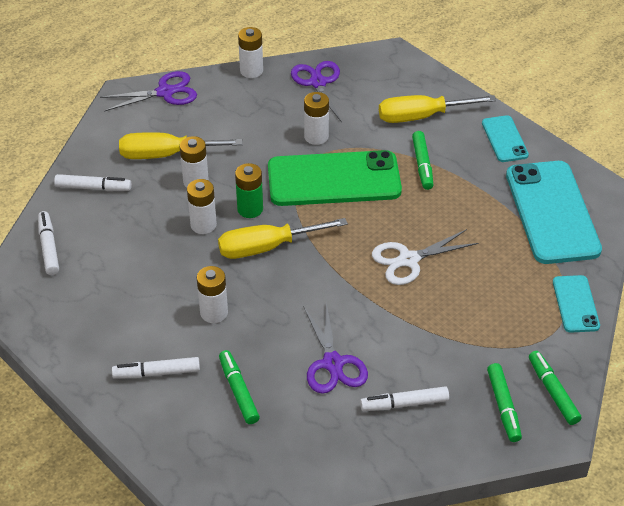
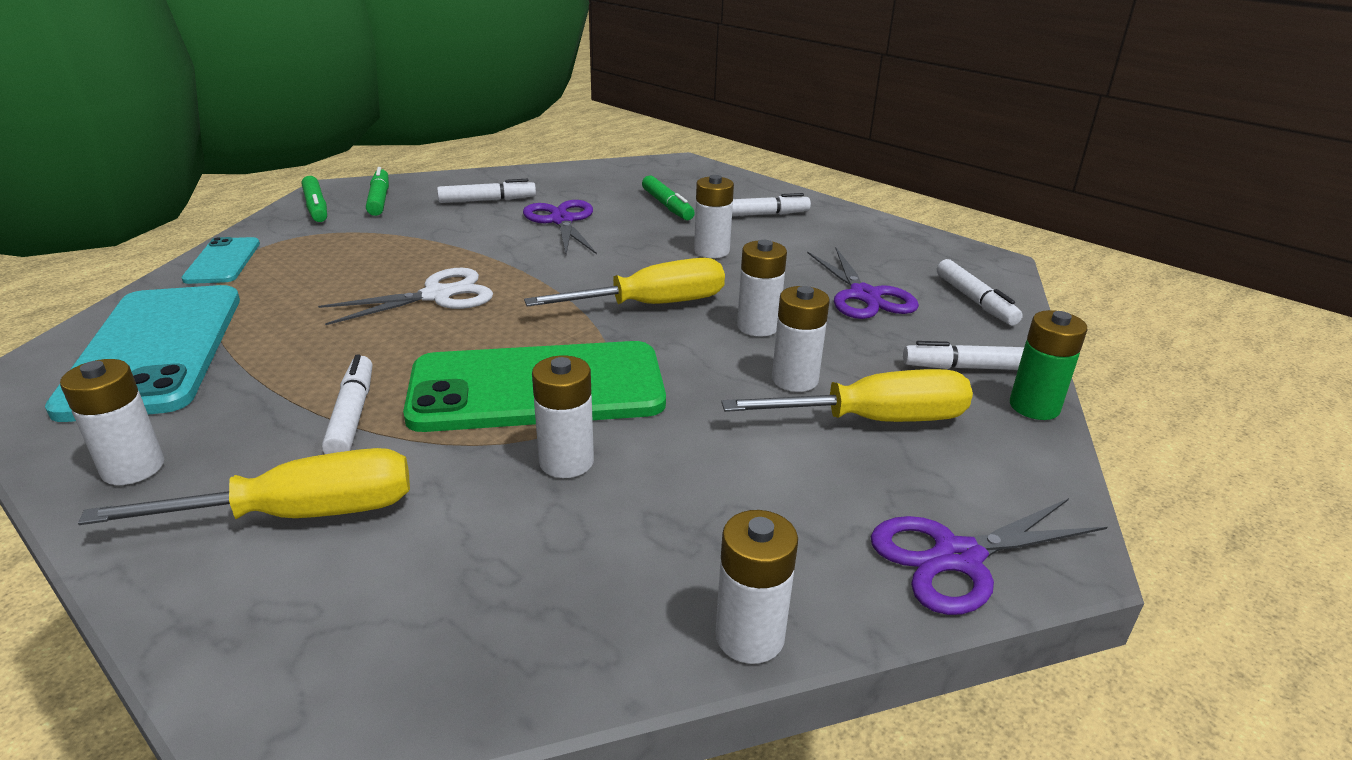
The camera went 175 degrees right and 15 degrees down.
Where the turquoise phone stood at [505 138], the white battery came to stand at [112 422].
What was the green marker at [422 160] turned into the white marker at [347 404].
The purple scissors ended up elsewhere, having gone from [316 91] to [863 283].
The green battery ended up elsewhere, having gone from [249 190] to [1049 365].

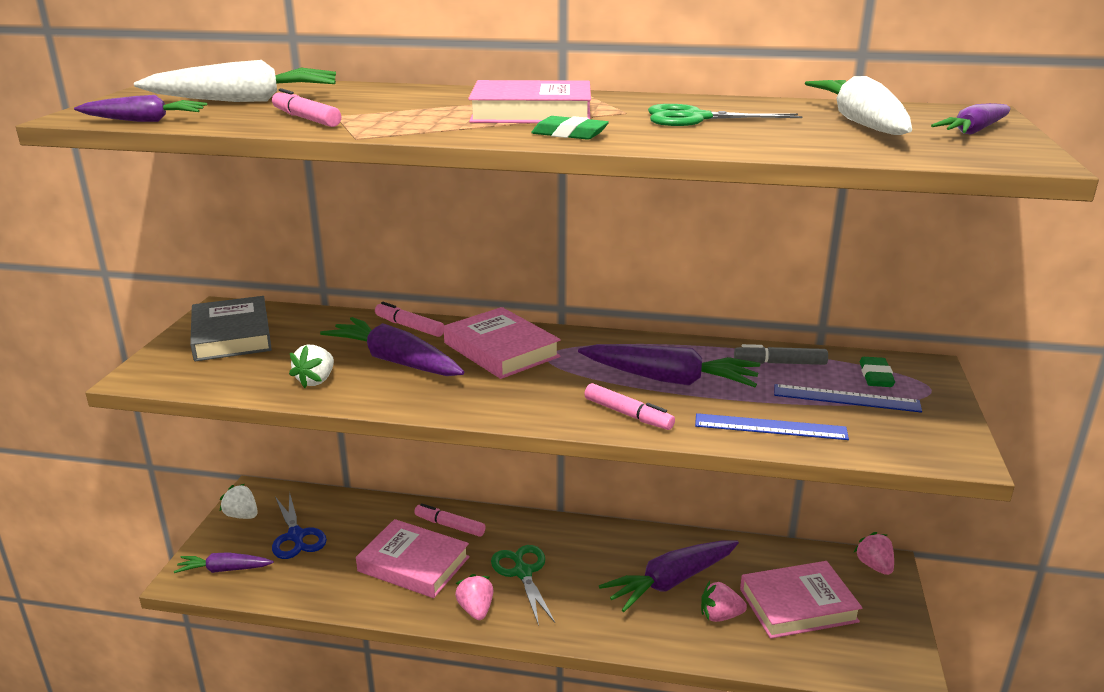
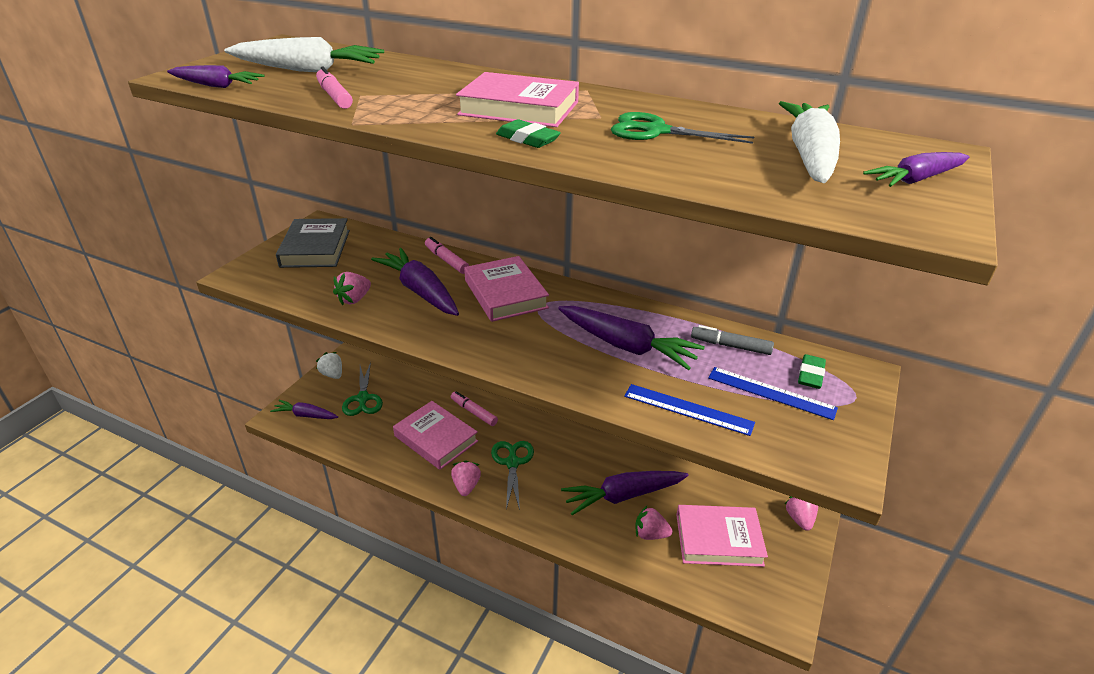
The camera went 15 degrees right and 10 degrees up.
What was the white strawberry at [311 366] turned into the pink strawberry at [352 288].
What was the blue scissors at [299 525] turned into the green scissors at [362 389].
The second view lost the pink marker at [629 406].

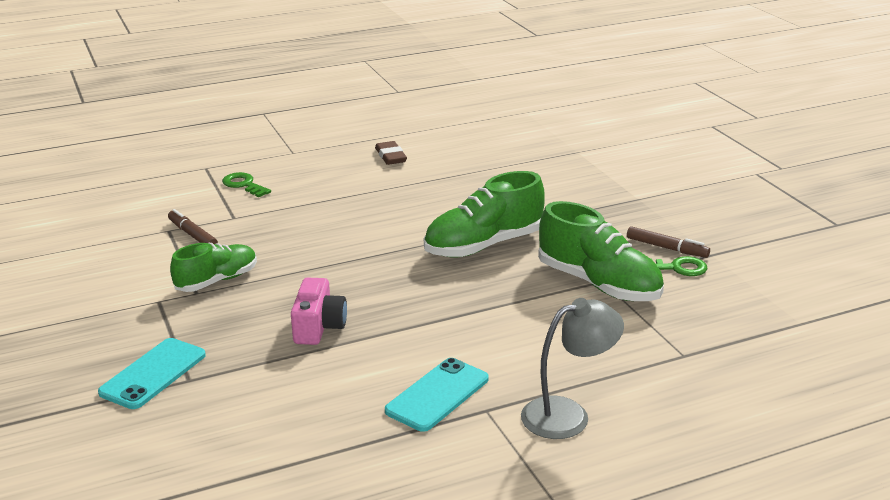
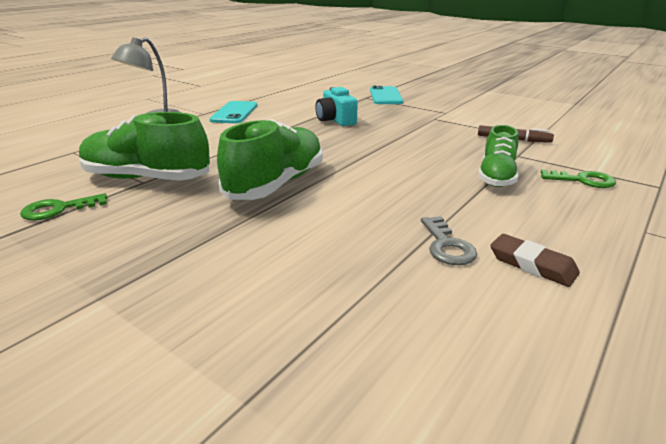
The camera went 150 degrees right and 0 degrees up.
What was the pink camera at [319 311] turned into the turquoise camera at [336 106].
The second view gained the grey key at [449 240].
The green shoe ended up elsewhere, having gone from [213 267] to [498 156].
The second view lost the brown marker at [668 242].

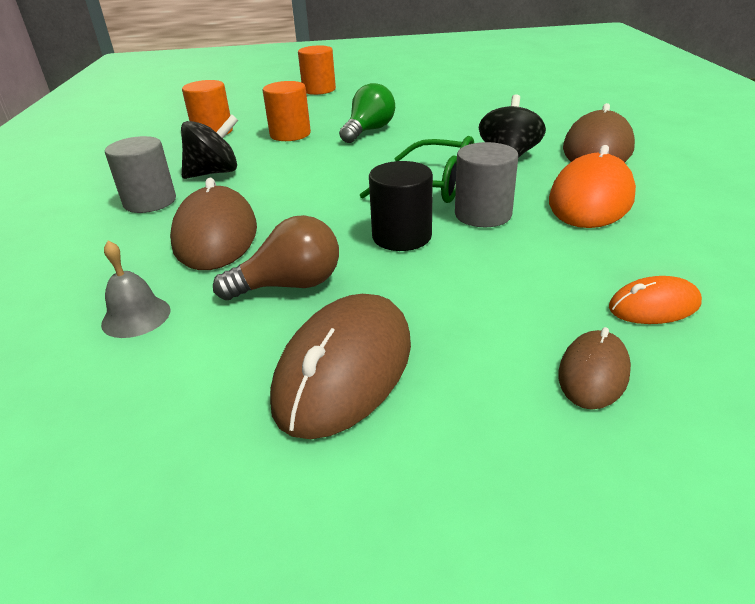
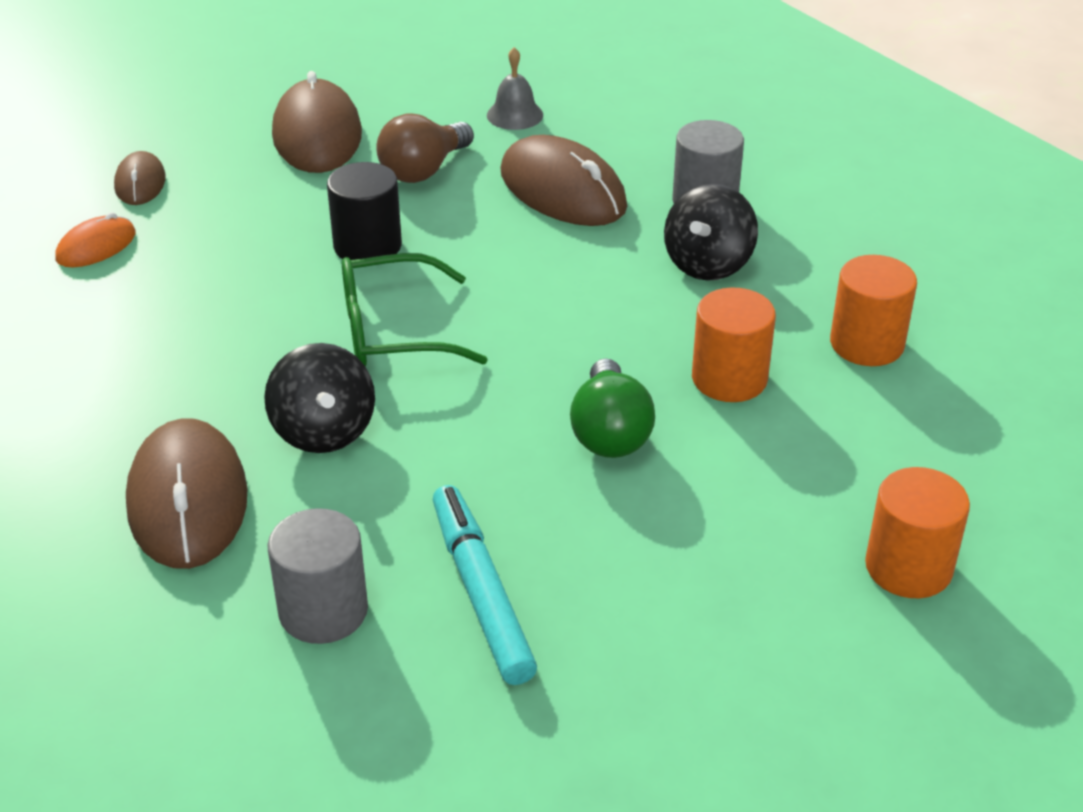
The camera went 145 degrees right and 5 degrees up.
The grey cylinder ended up elsewhere, having gone from [486 184] to [317 576].
The second view gained the turquoise marker at [485 585].
The second view lost the orange mouse at [592 186].

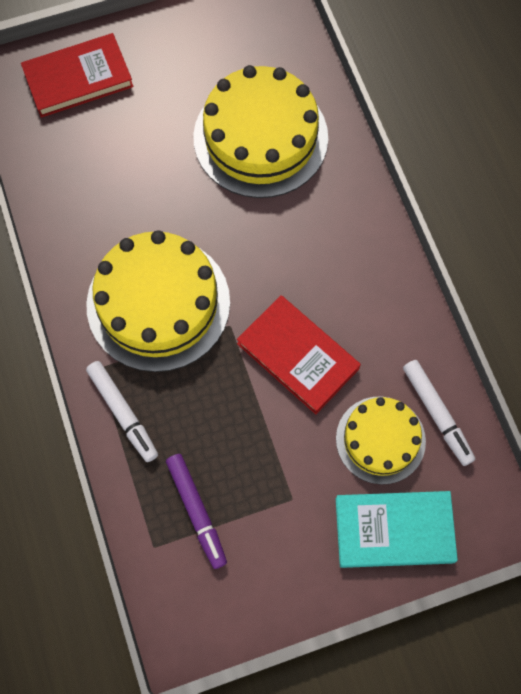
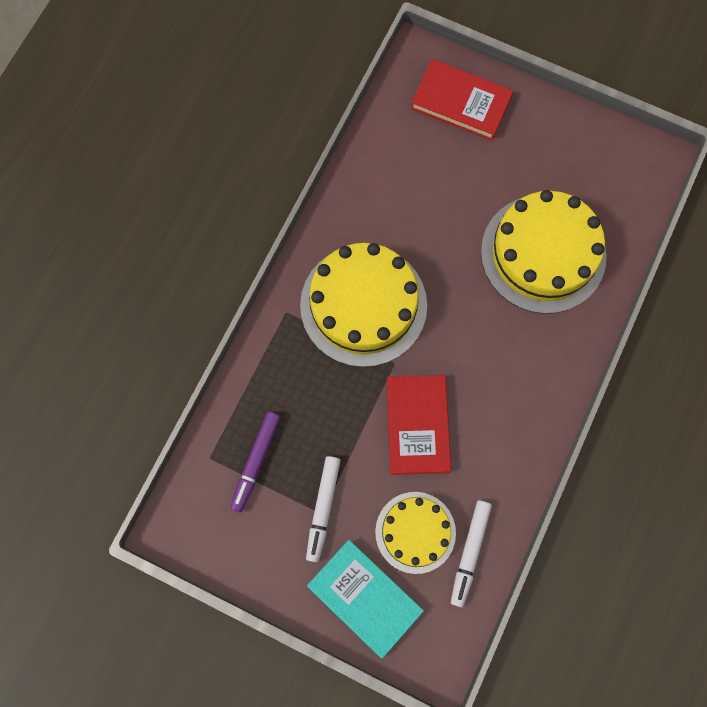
The camera went 45 degrees right and 5 degrees up.
The white marker ended up elsewhere, having gone from [122 411] to [323 509].

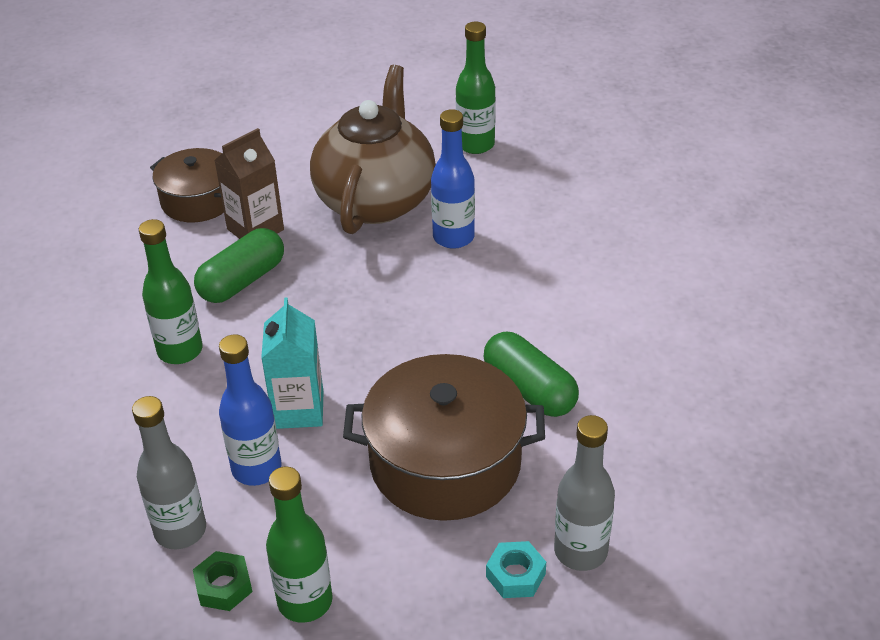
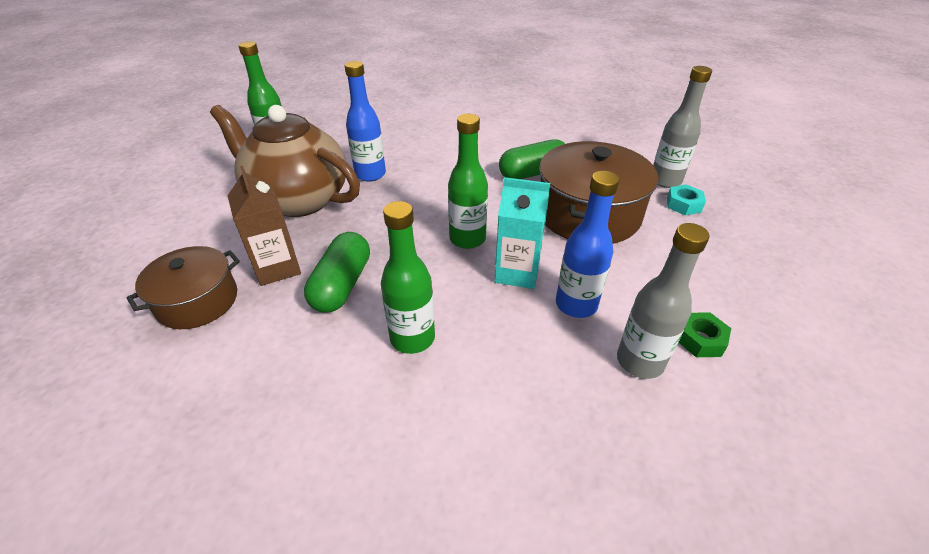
The camera went 75 degrees left and 0 degrees up.
The green capsule at [239 265] ended up facing another way, 45 degrees clockwise from before.
The green bottle ended up elsewhere, having gone from [299 545] to [468 181].

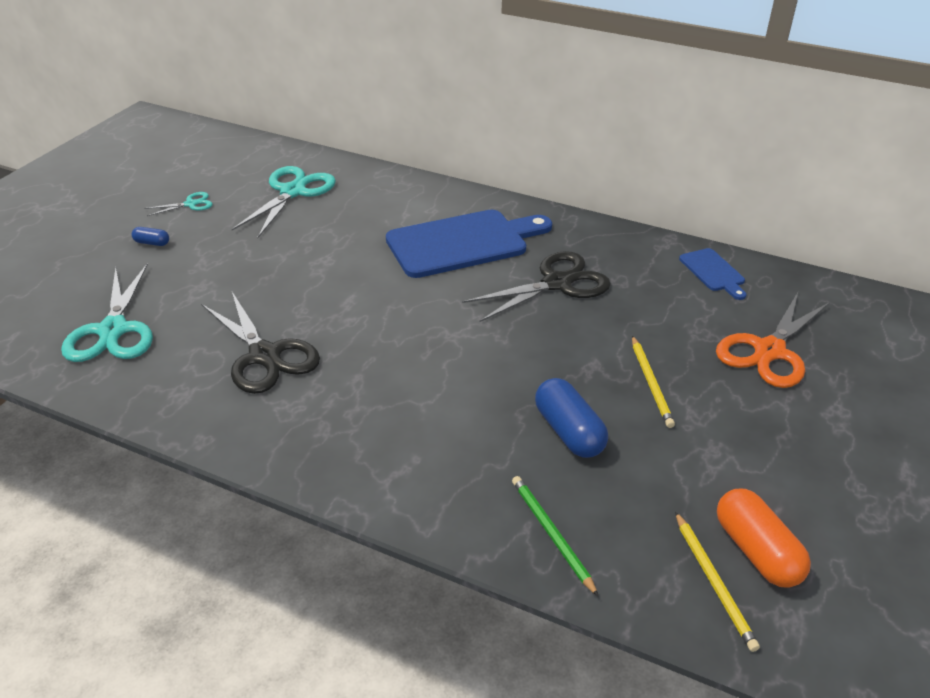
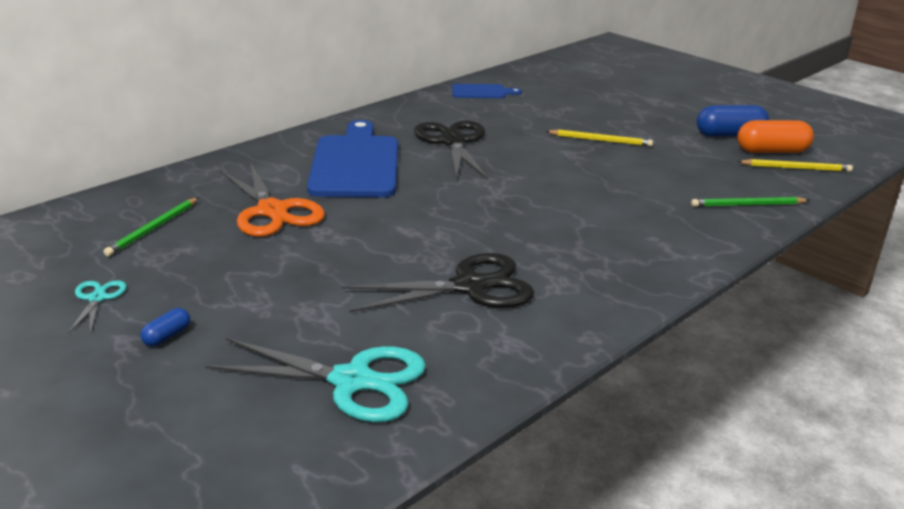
The camera went 70 degrees left and 10 degrees down.
Where the turquoise scissors stood at [284 202], the green pencil came to stand at [151 227].
The orange scissors ended up elsewhere, having gone from [773 340] to [272 199].
The blue capsule ended up elsewhere, having gone from [571 418] to [733 121].

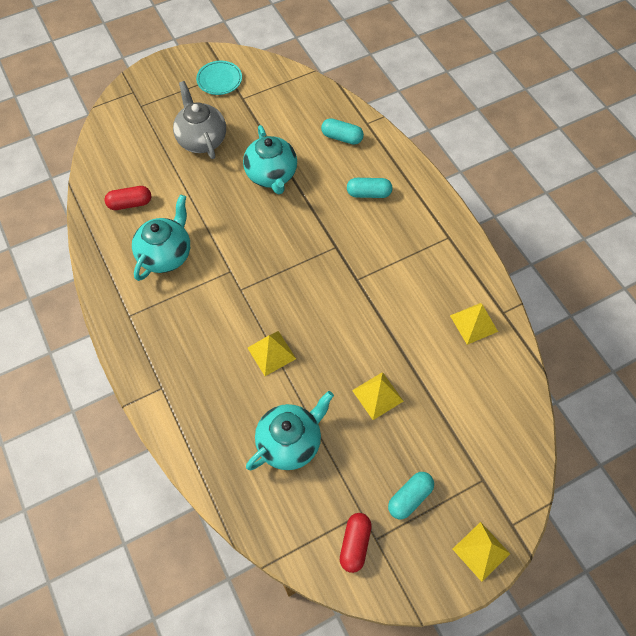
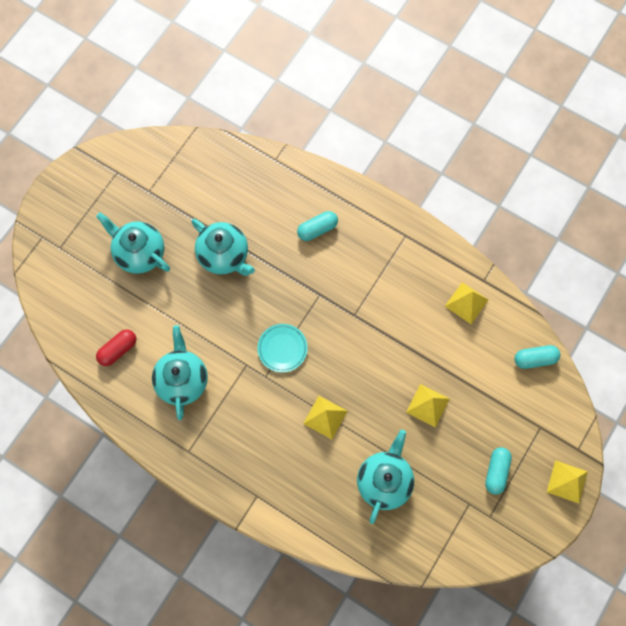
The camera went 30 degrees left and 10 degrees up.
What was the grey teapot at [199 120] turned into the turquoise teapot at [133 243].
The turquoise plate ended up elsewhere, having gone from [219 78] to [282 348].
The turquoise capsule ended up elsewhere, having gone from [342 131] to [537 357].
The second view lost the red capsule at [356 543].

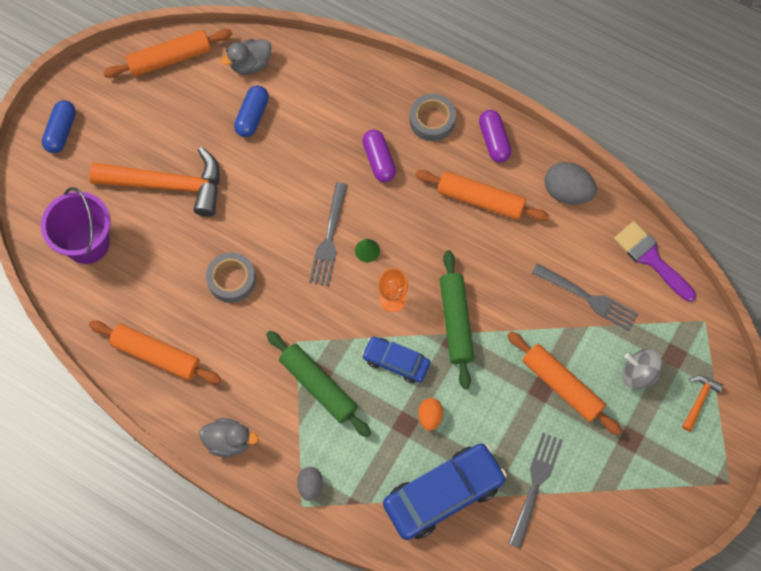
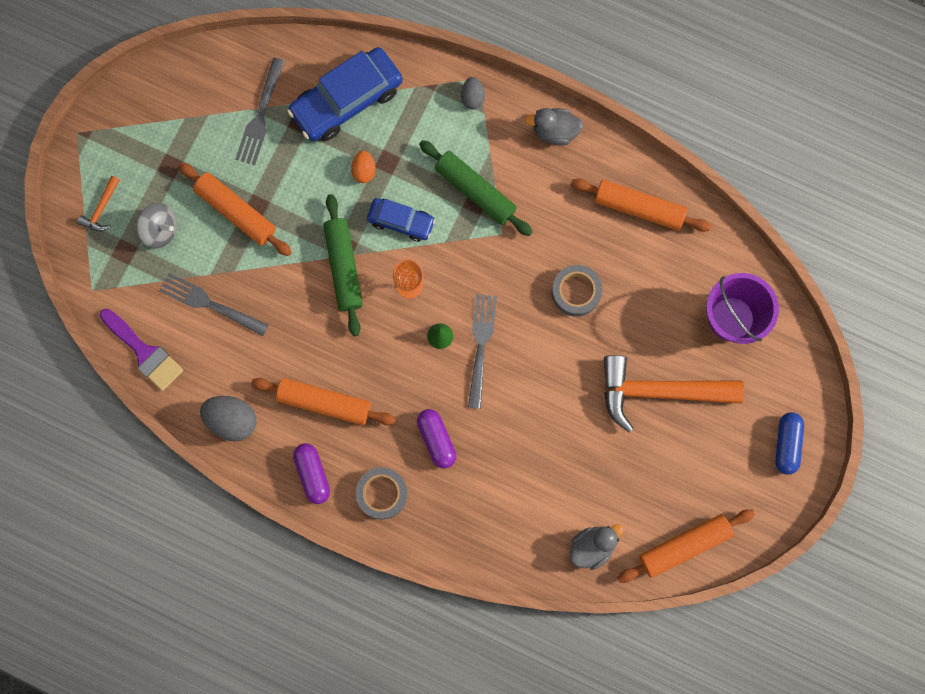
The camera went 175 degrees right and 10 degrees up.
The second view lost the blue capsule at [251 111].

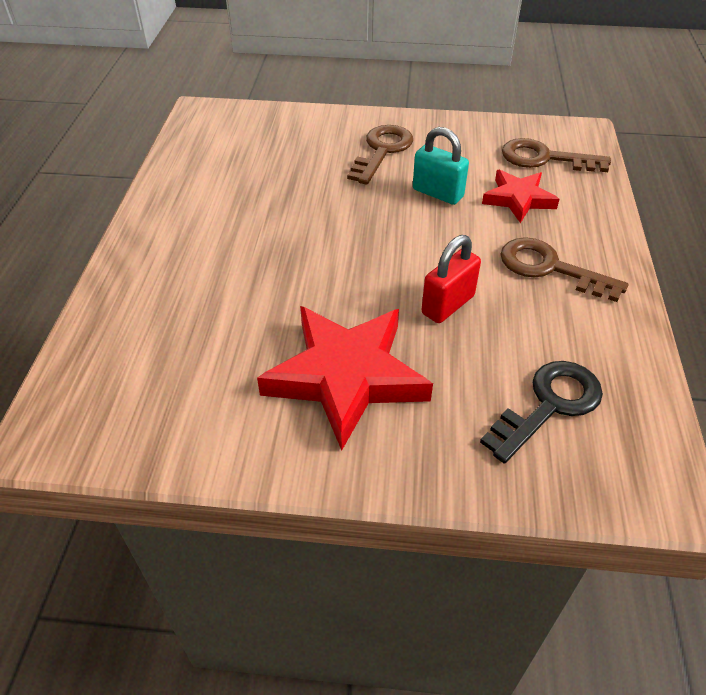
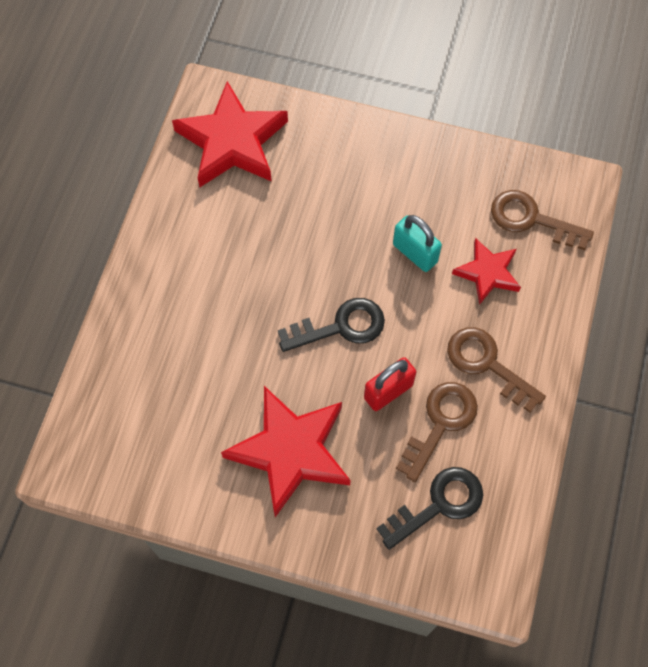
The camera went 10 degrees right and 20 degrees up.
The second view gained the red star at [230 134].
The second view gained the black key at [331 325].
The brown key ended up elsewhere, having gone from [380 155] to [437 432].

